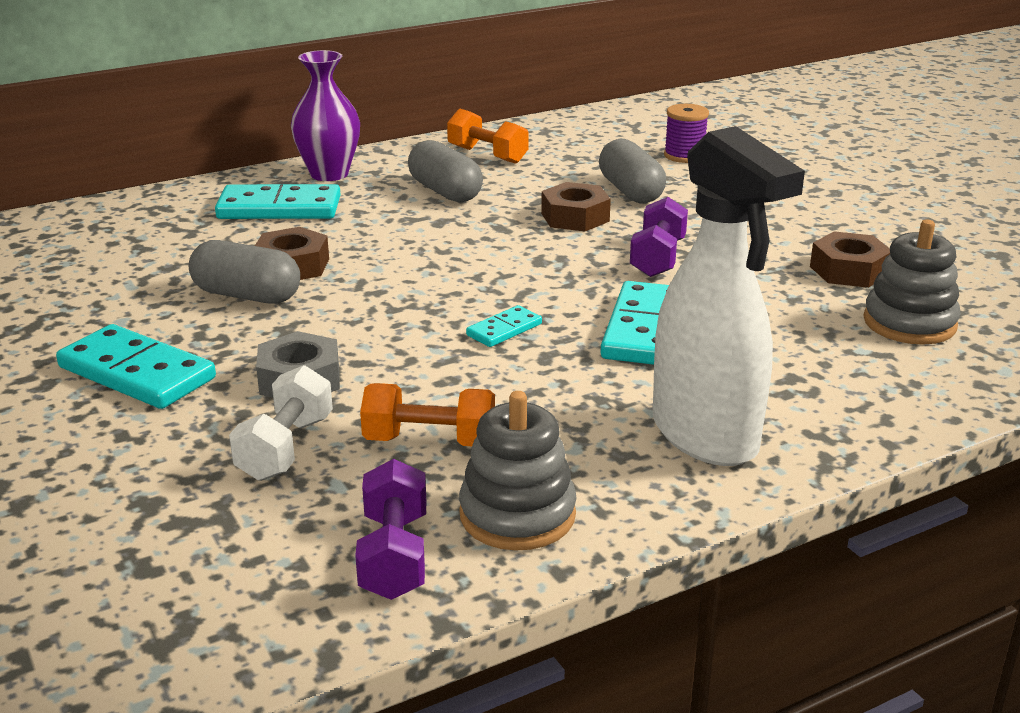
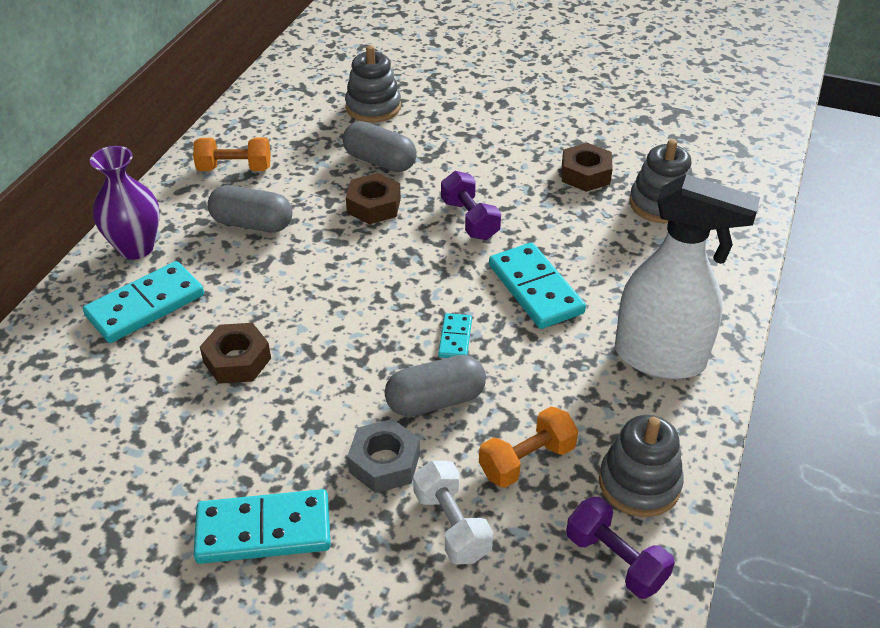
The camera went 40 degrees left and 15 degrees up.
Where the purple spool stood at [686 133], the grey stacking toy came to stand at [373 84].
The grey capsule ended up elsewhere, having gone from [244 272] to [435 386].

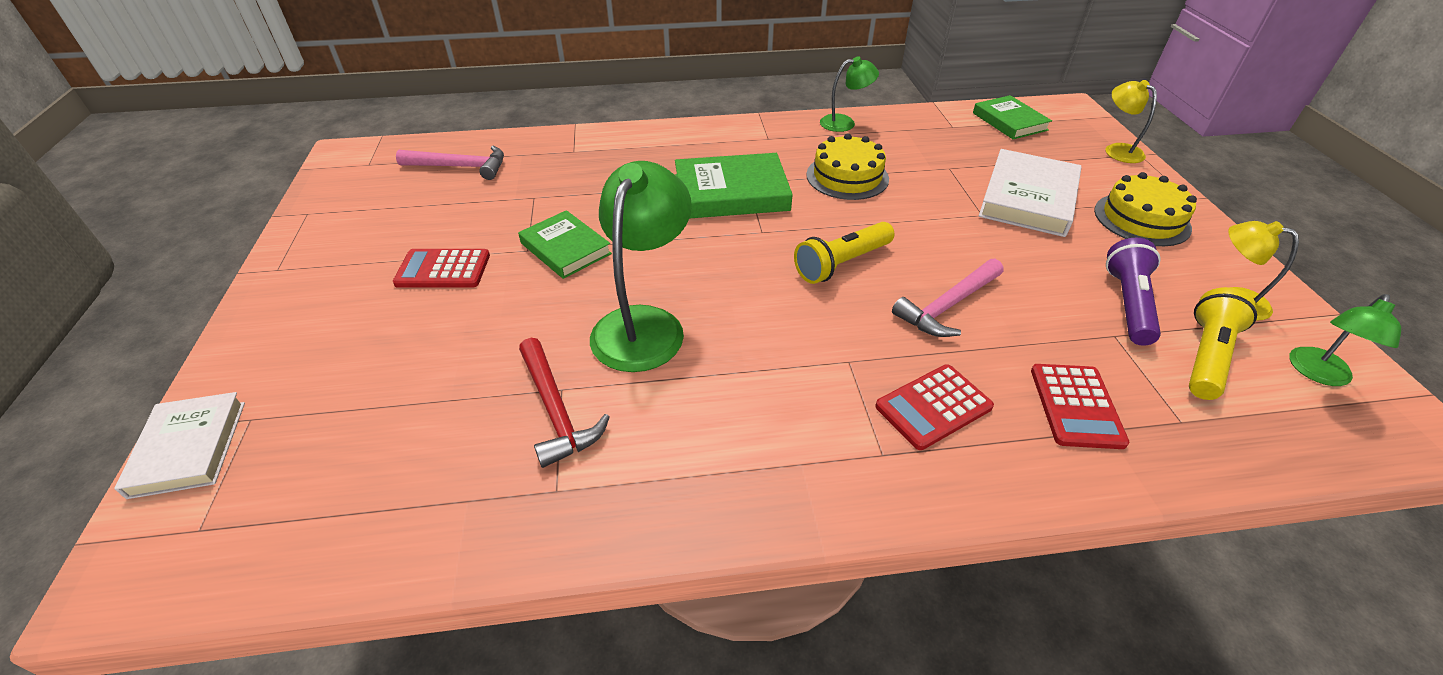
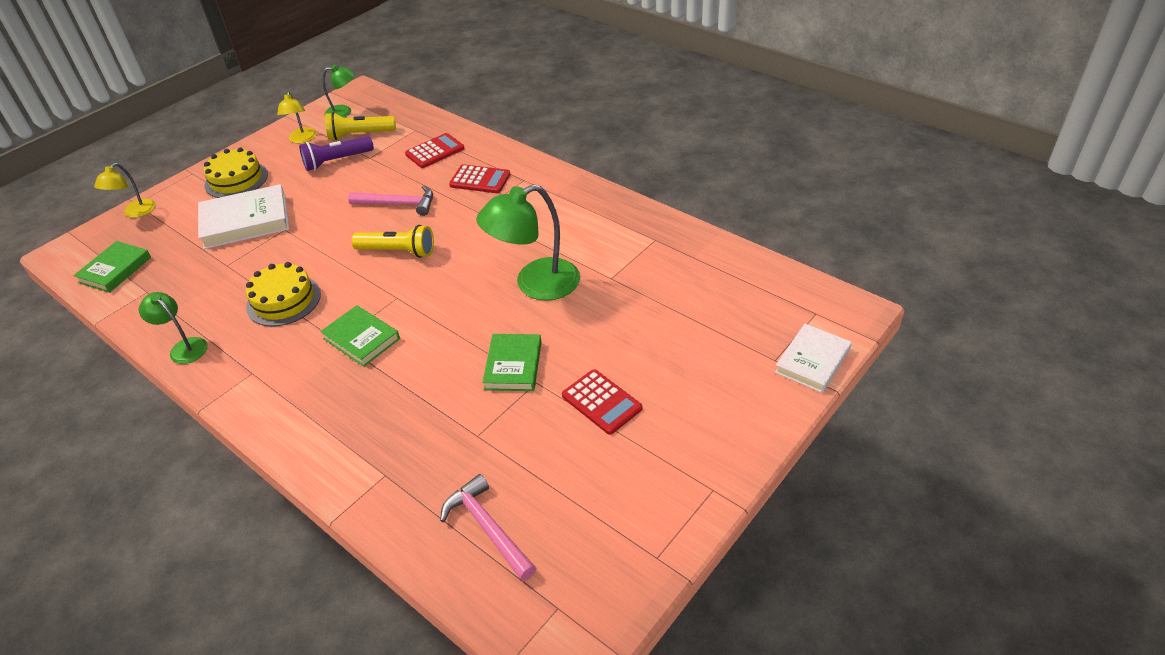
The camera went 130 degrees left and 0 degrees up.
The size of the green book at [734 186] changed by a factor of 0.66.
The second view lost the red hammer at [564 403].

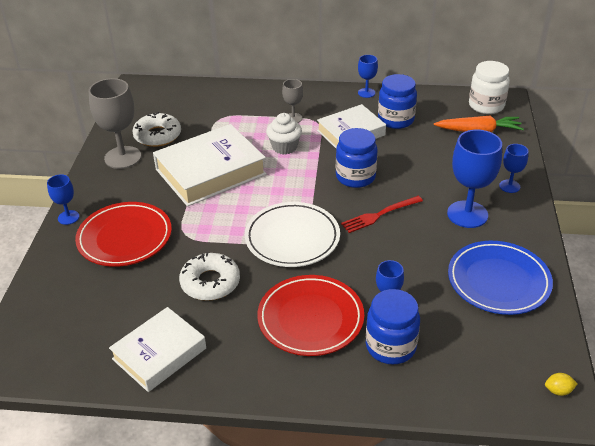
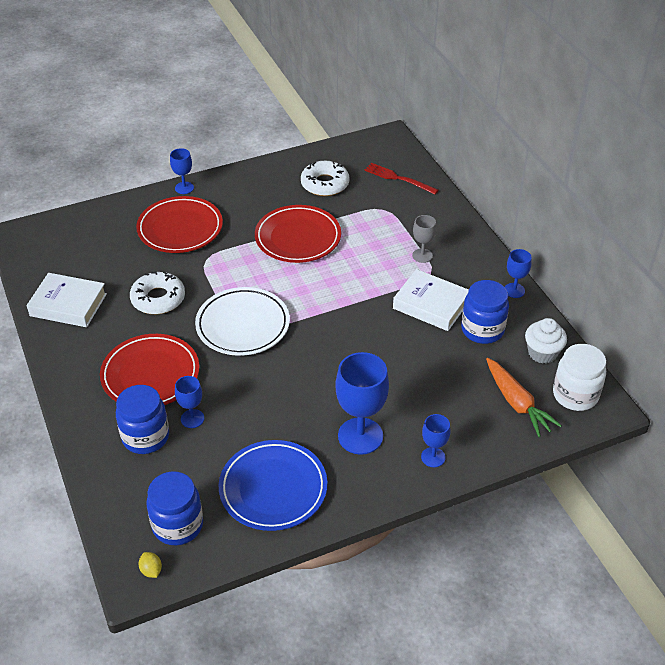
The camera went 60 degrees right and 5 degrees up.
The blue jar ended up elsewhere, having gone from [357 158] to [174 508].
Where the white book stood at [210 165], the red plate came to stand at [298 234].
The red fork ended up elsewhere, having gone from [382 214] to [402 179].
The white cupcake ended up elsewhere, having gone from [284 134] to [546 341].
The second view lost the grey goblet at [115 123].

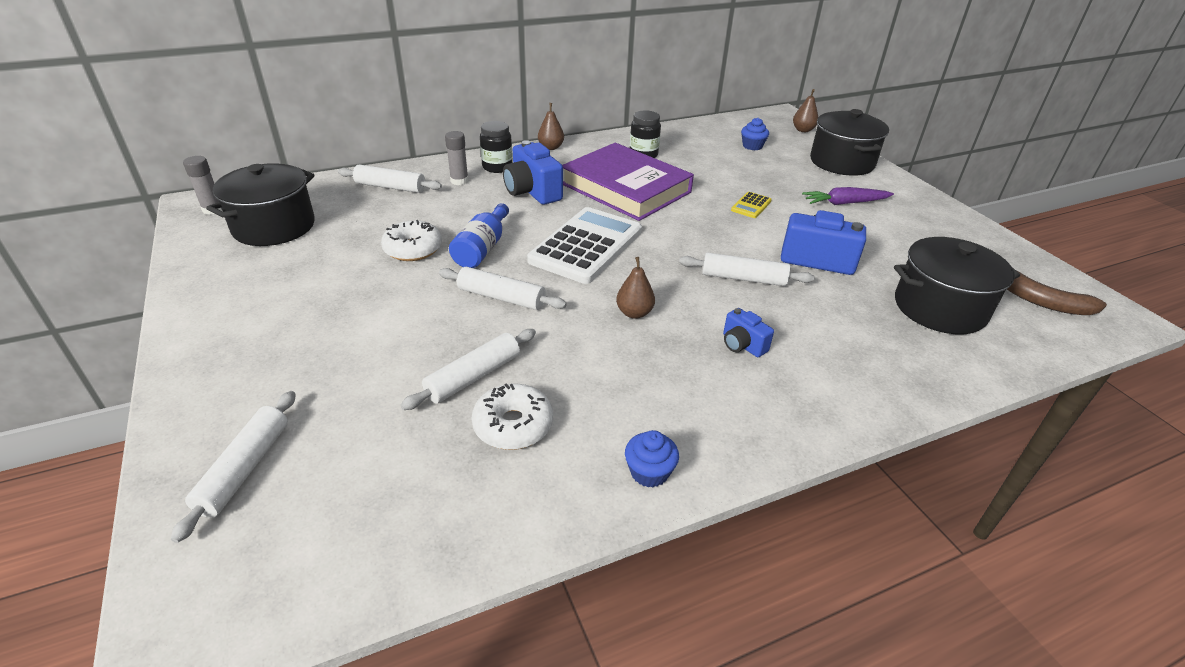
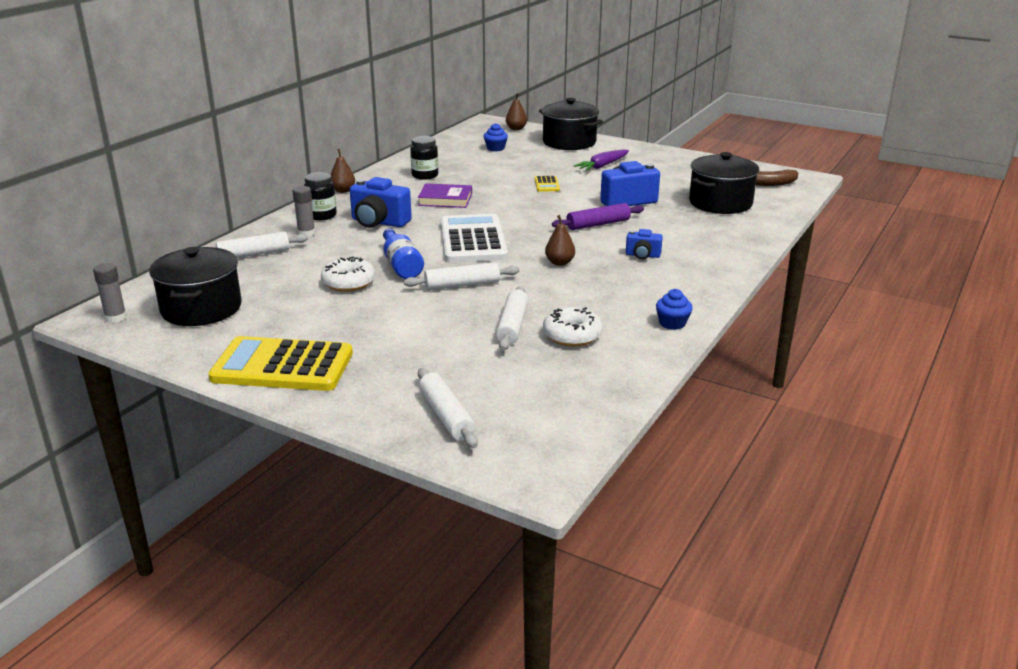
The camera went 35 degrees left and 10 degrees down.
The second view gained the yellow calculator at [280 363].
The size of the purple book at [628 182] changed by a factor of 0.52.
What was the white rolling pin at [746 269] turned into the purple rolling pin at [598 216].

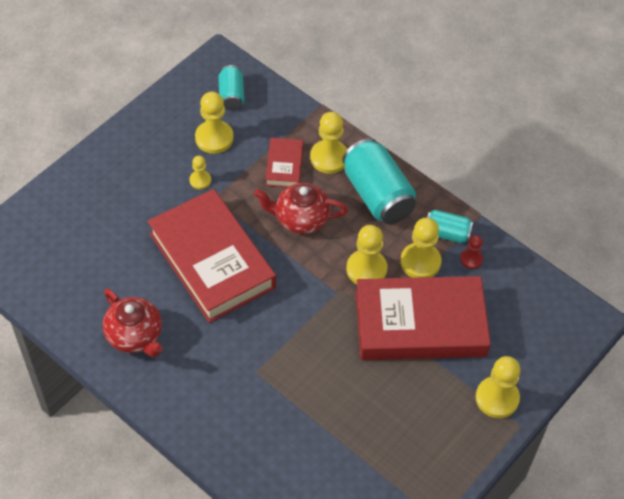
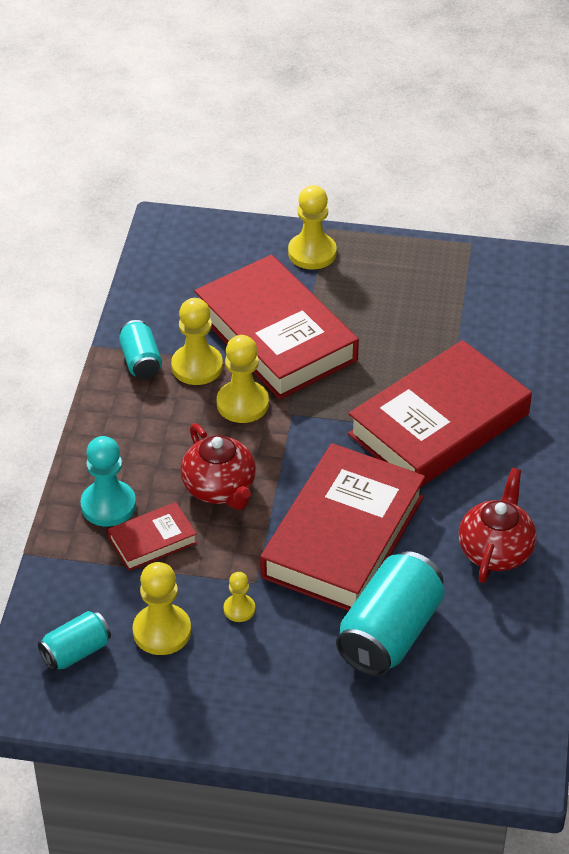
The camera went 120 degrees left and 10 degrees down.
What was the yellow pawn at [329 143] turned into the turquoise pawn at [108 481].
The turquoise can ended up elsewhere, having gone from [379 181] to [390 613].
The second view gained the red book at [440 414].
The second view lost the red pawn at [471 252].

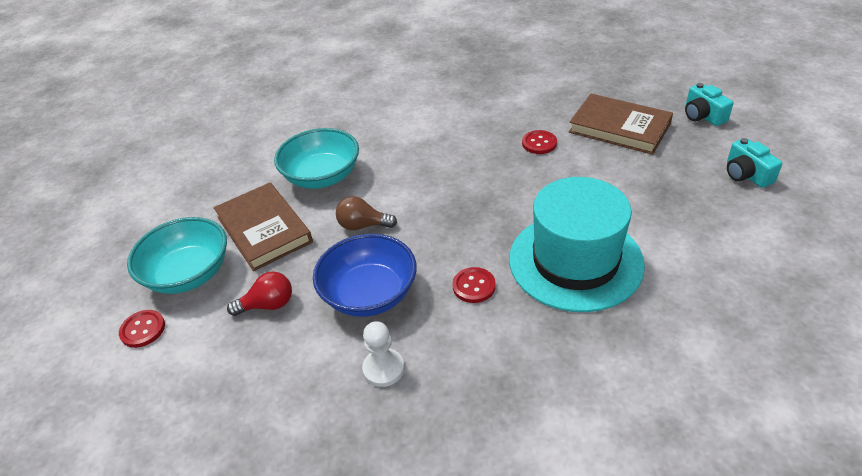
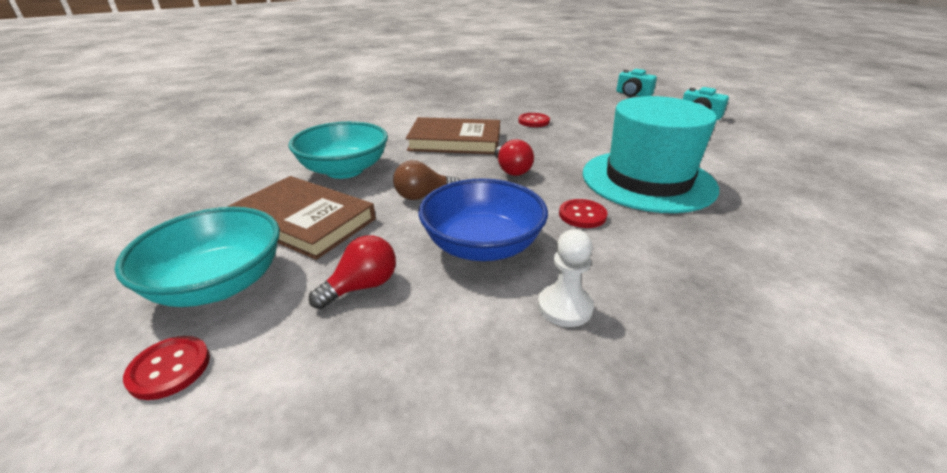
The camera went 30 degrees left and 10 degrees down.
The brown book ended up elsewhere, having gone from [621 124] to [453 135].
The second view gained the red light bulb at [514 157].

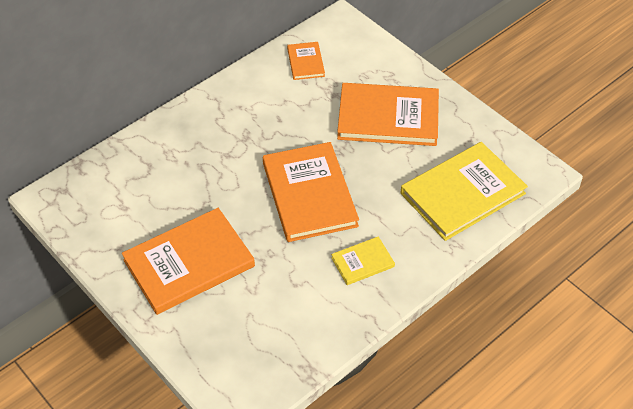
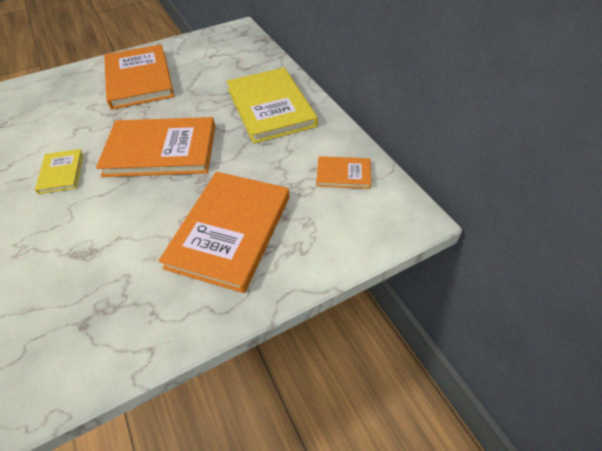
The camera went 105 degrees right and 0 degrees up.
The yellow book ended up elsewhere, having gone from [464 191] to [272 106].

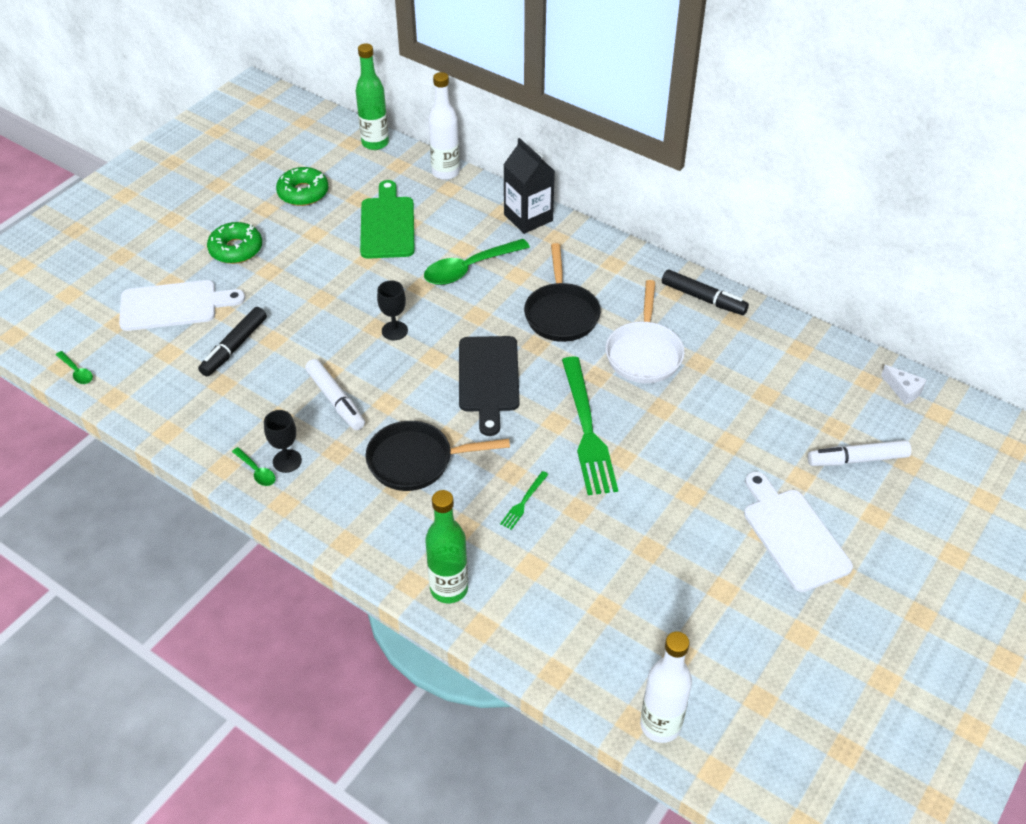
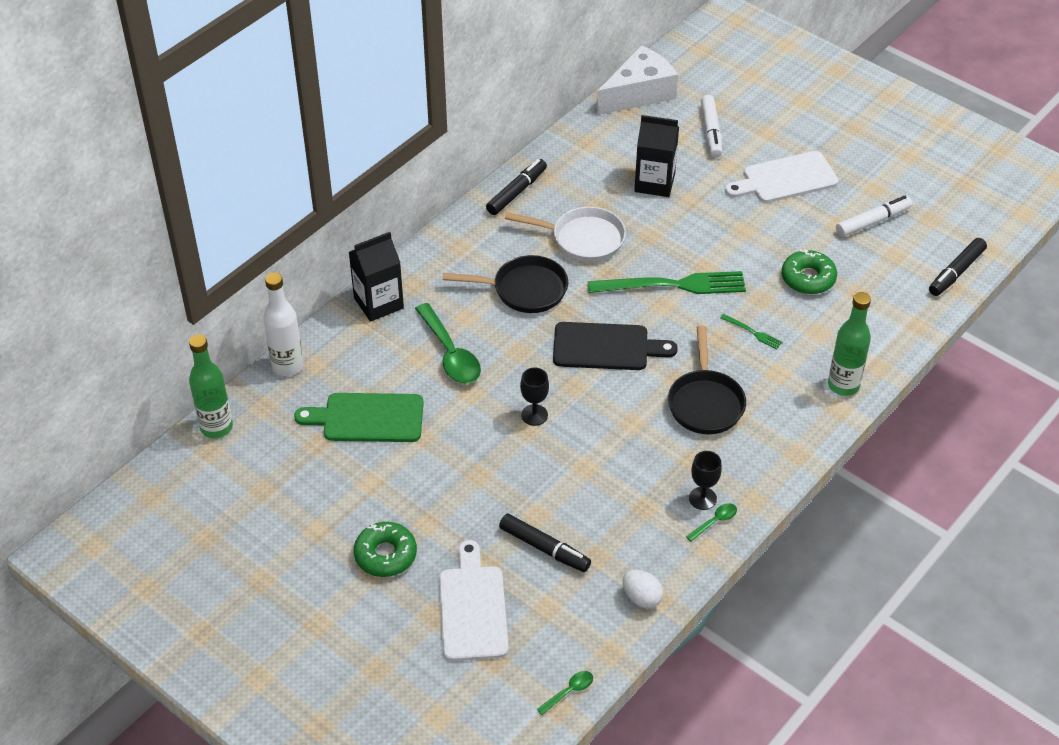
The camera went 85 degrees left and 0 degrees up.
The size of the white cheese at [904 385] changed by a factor of 2.37.
The second view gained the white egg at [643 589].
The second view gained the black carton at [656 156].
The green donut ended up elsewhere, having gone from [302 186] to [809 271].
The white marker ended up elsewhere, having gone from [335 394] to [874 216].
Where the white bottle stood at [666 687], the black marker came to stand at [958 267].

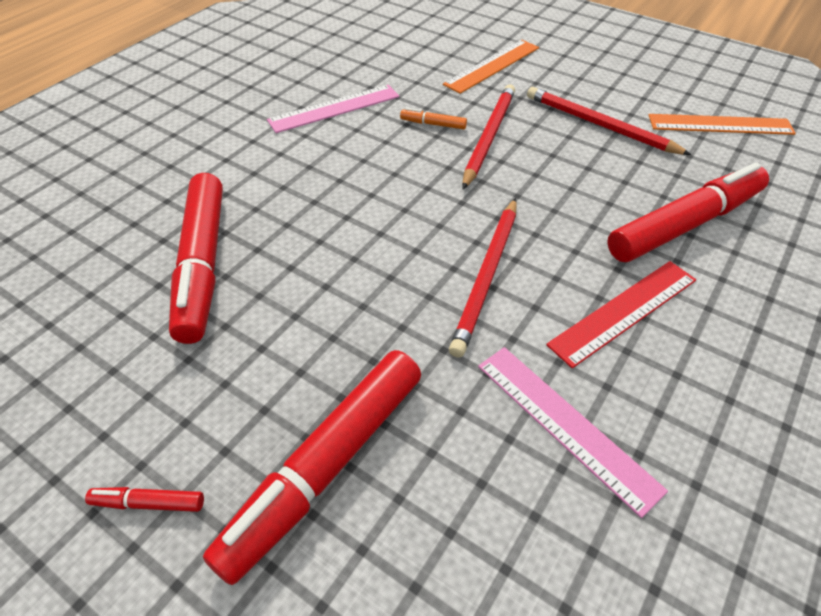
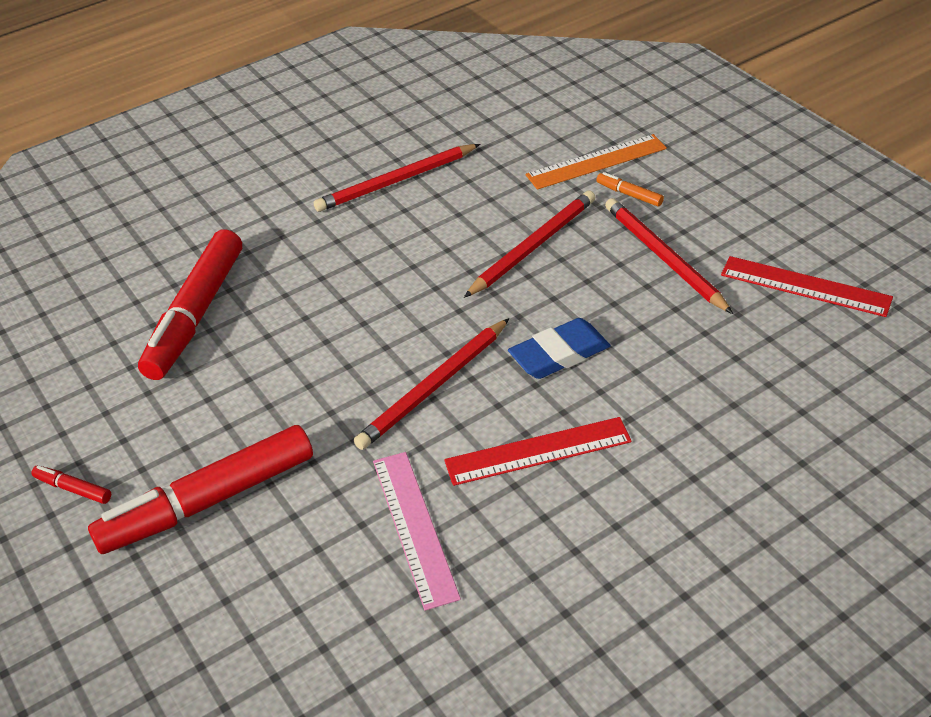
The camera went 25 degrees right and 5 degrees down.
Where the pink ruler stood at [333 109], the red pencil came to stand at [397 178].
The second view gained the blue eraser at [559 348].
The orange marker ended up elsewhere, having gone from [433 118] to [630 189].
What was the orange ruler at [722 124] turned into the red ruler at [807 286].
The second view lost the red marker at [688 212].

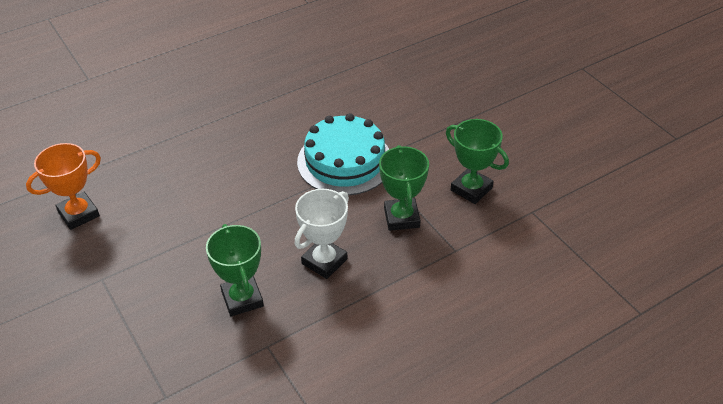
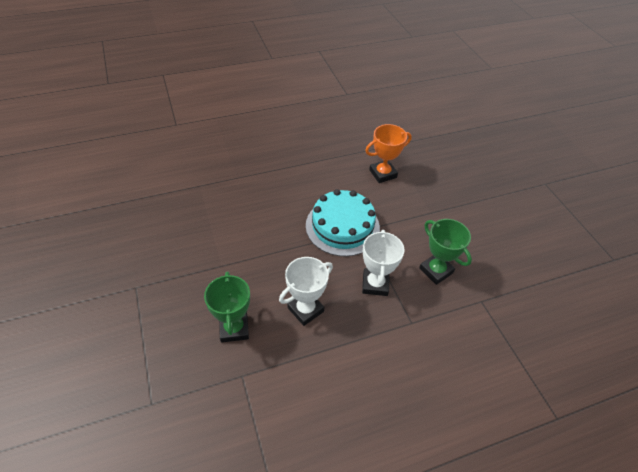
The camera went 10 degrees right and 5 degrees up.
What was the green trophy at [404 188] turned into the white trophy at [383 263].
The orange trophy ended up elsewhere, having gone from [63 186] to [388 153].

